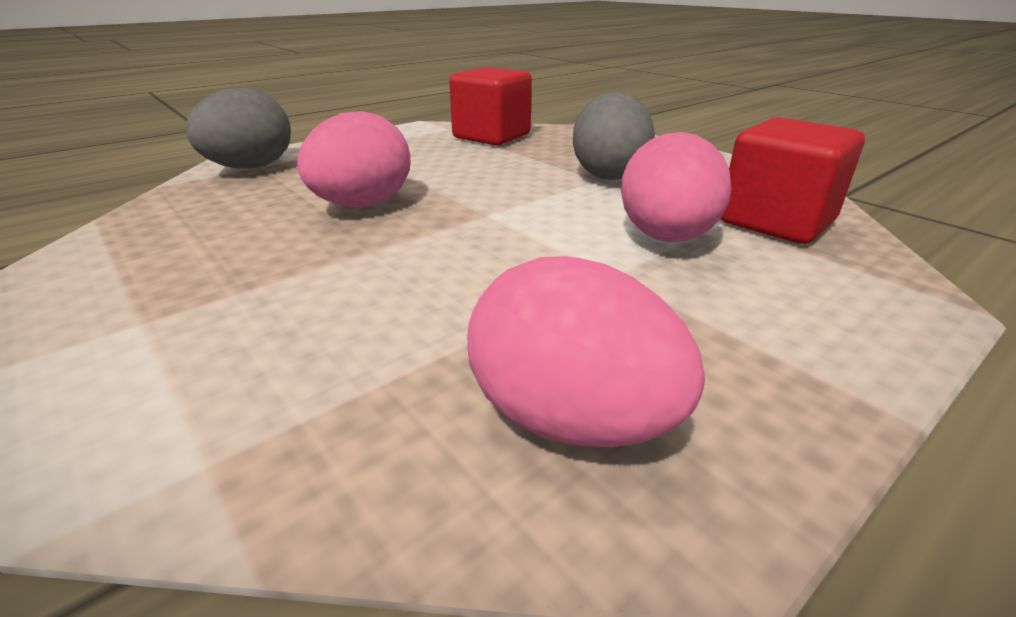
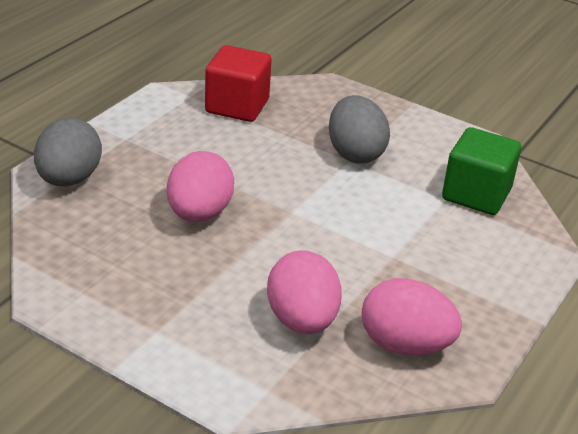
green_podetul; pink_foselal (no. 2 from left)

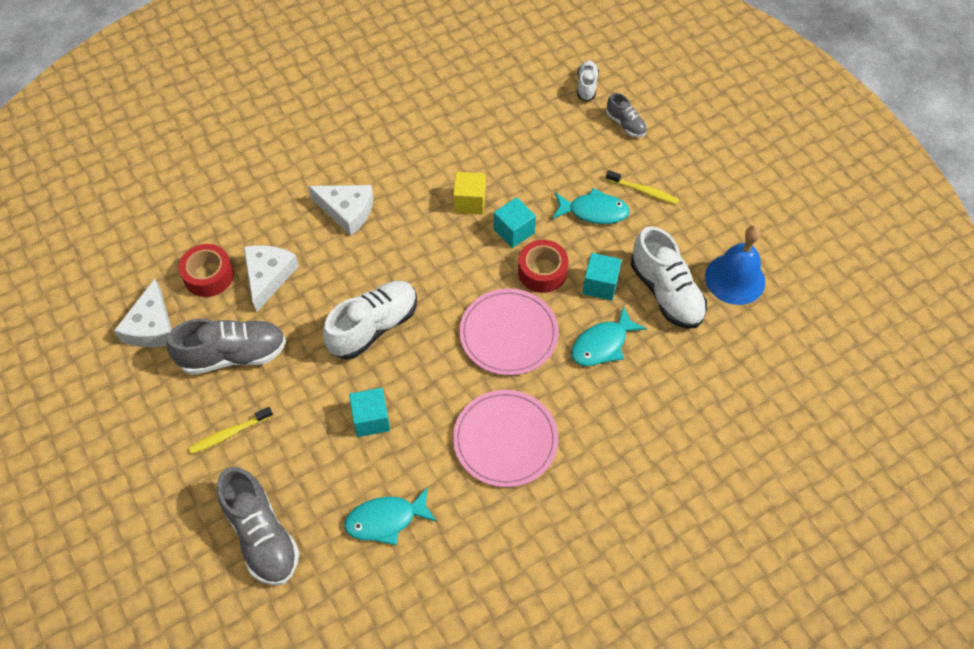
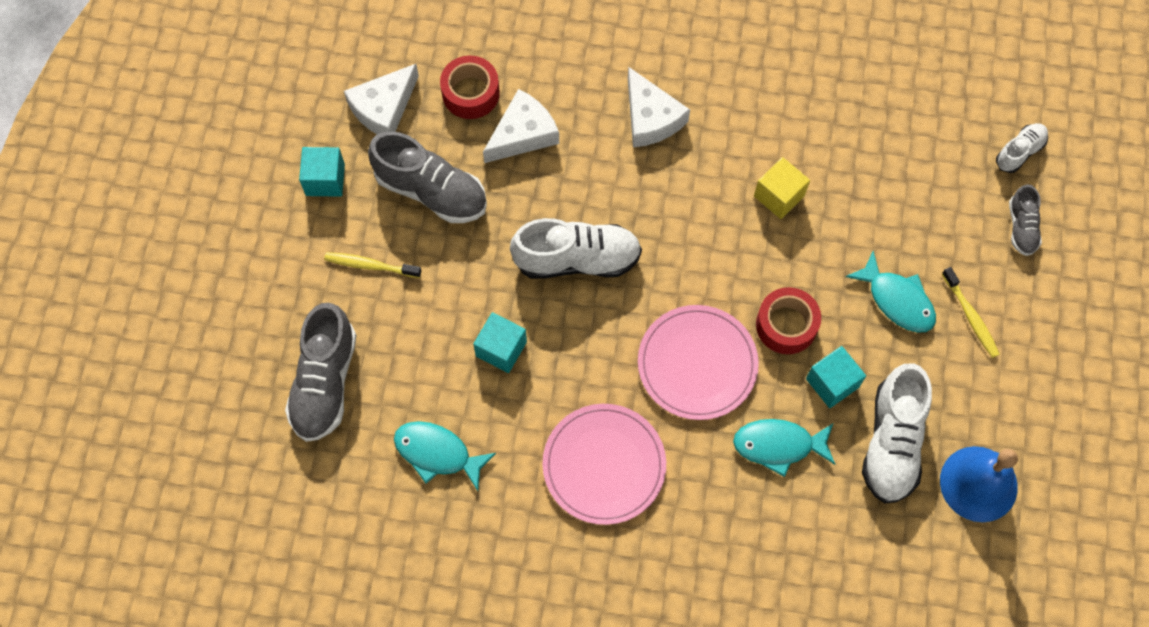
turquoise_podetul (no. 1 from left)

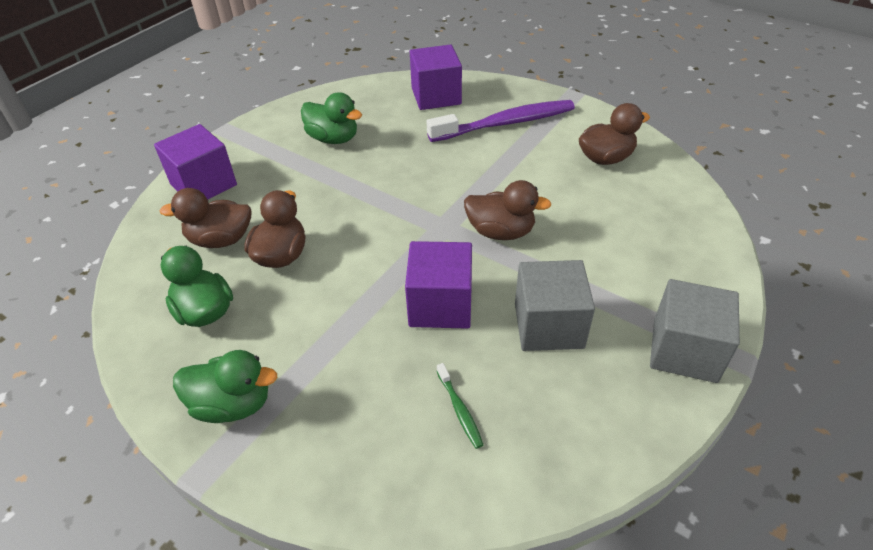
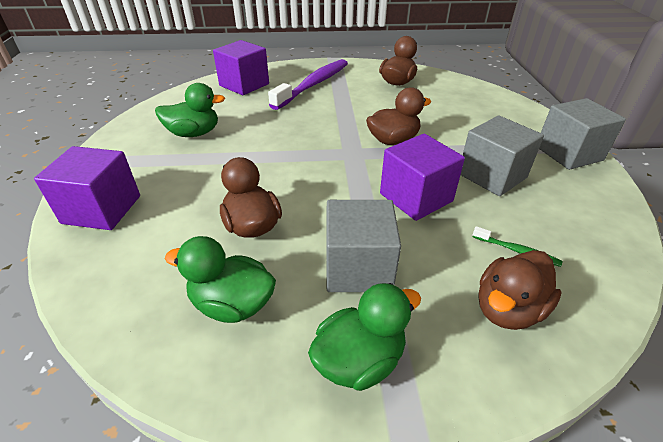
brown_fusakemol (no. 4 from left); grey_podetul (no. 1 from left)

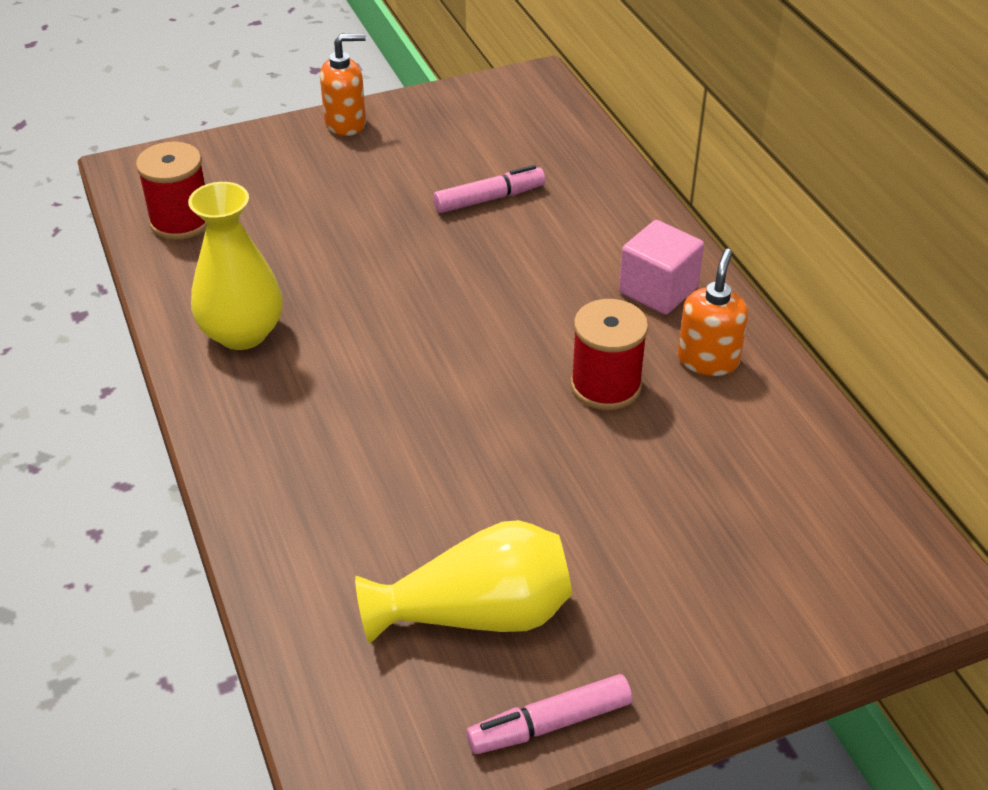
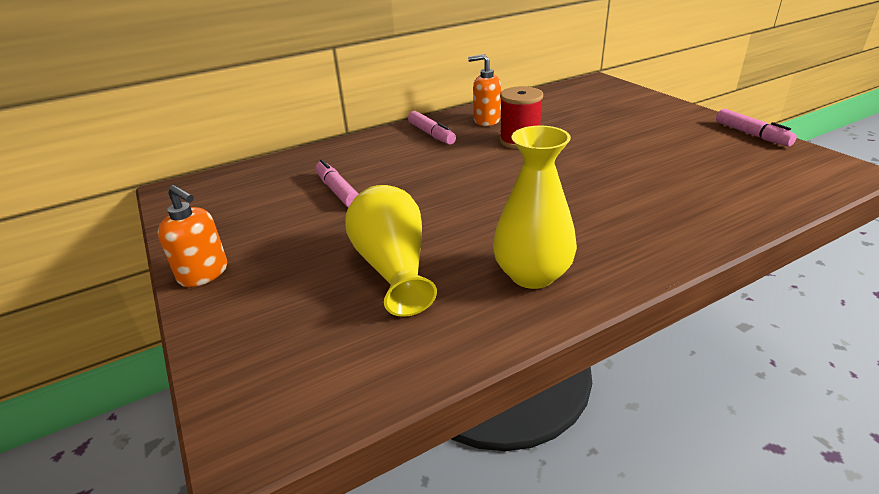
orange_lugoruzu (no. 1 from left); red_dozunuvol (no. 1 from left in the first image); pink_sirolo (no. 2 from left); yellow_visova (no. 1 from left)

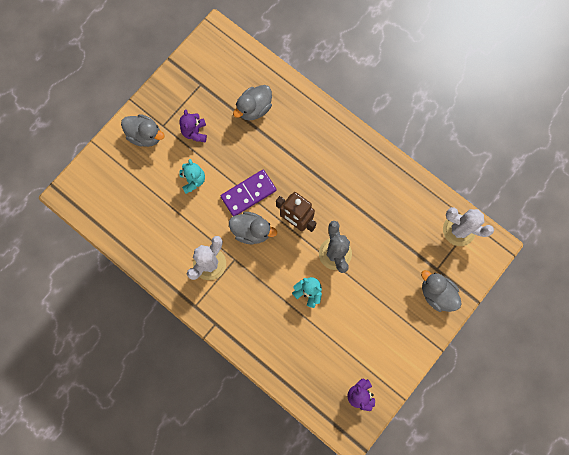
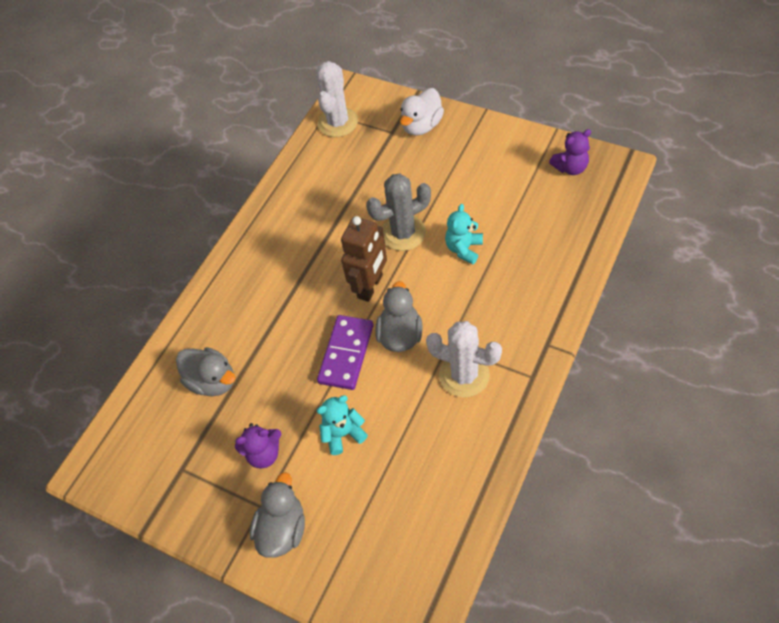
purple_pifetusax; white_fusakemol

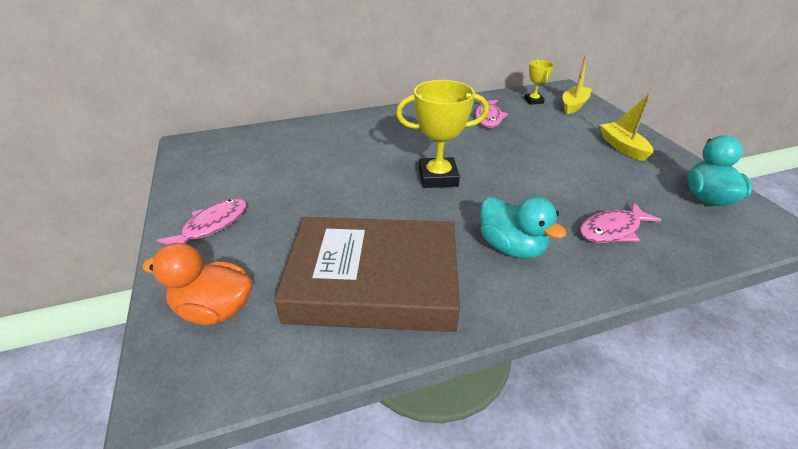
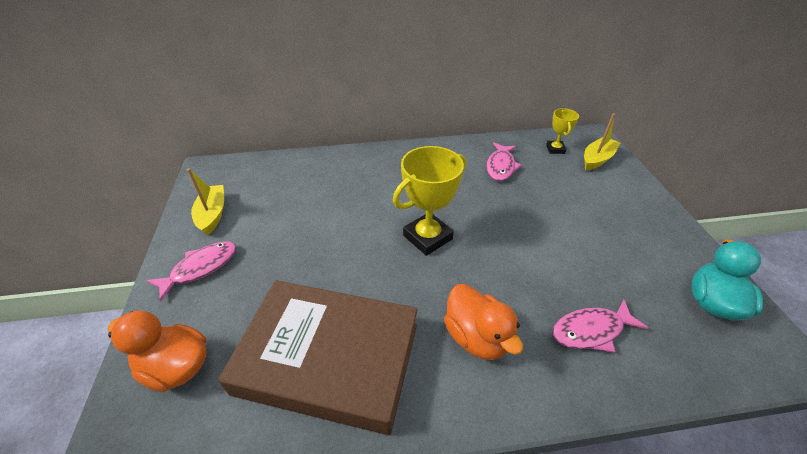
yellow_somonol (no. 1 from left); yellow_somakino (no. 1 from left); orange_fusakemol (no. 2 from left)

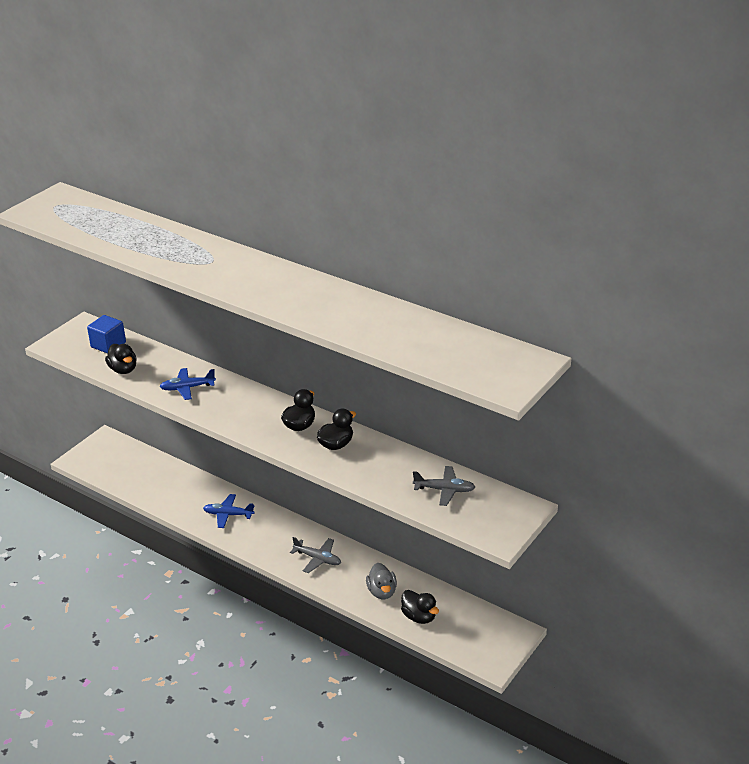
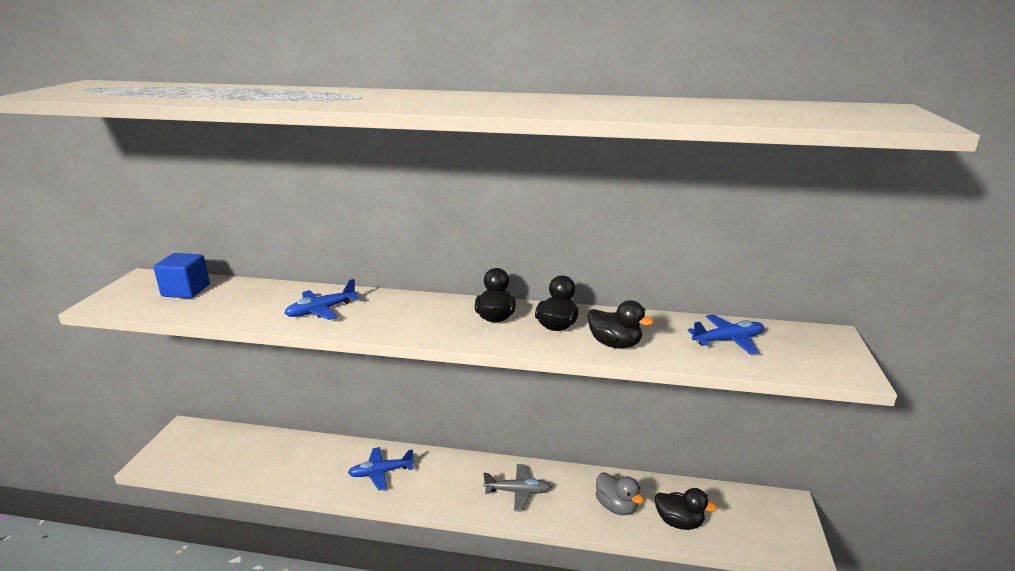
black_fusakemol (no. 3 from left); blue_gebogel (no. 3 from left)

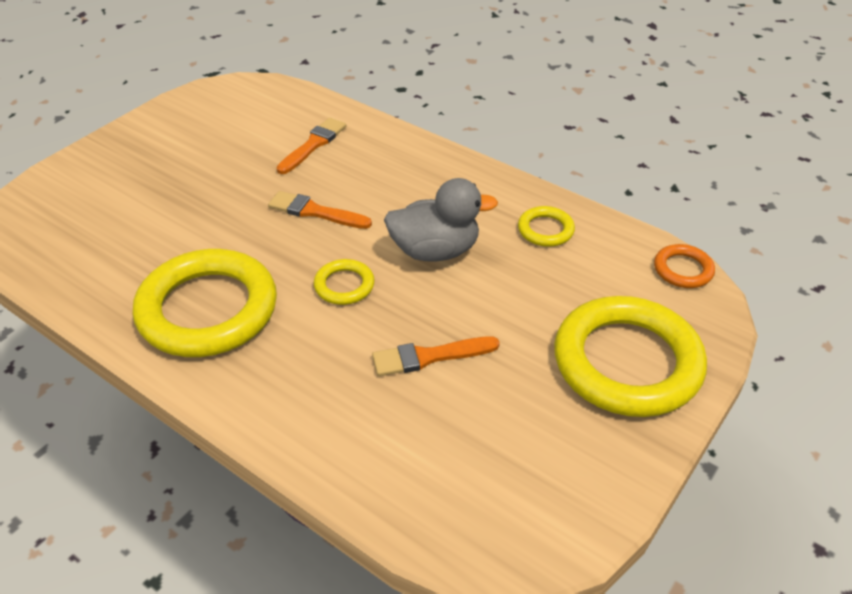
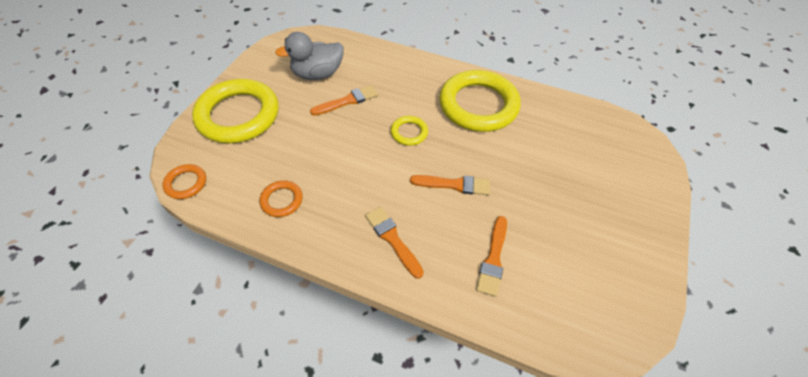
grey_fusakemol; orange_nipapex (no. 2 from left); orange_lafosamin (no. 2 from left)

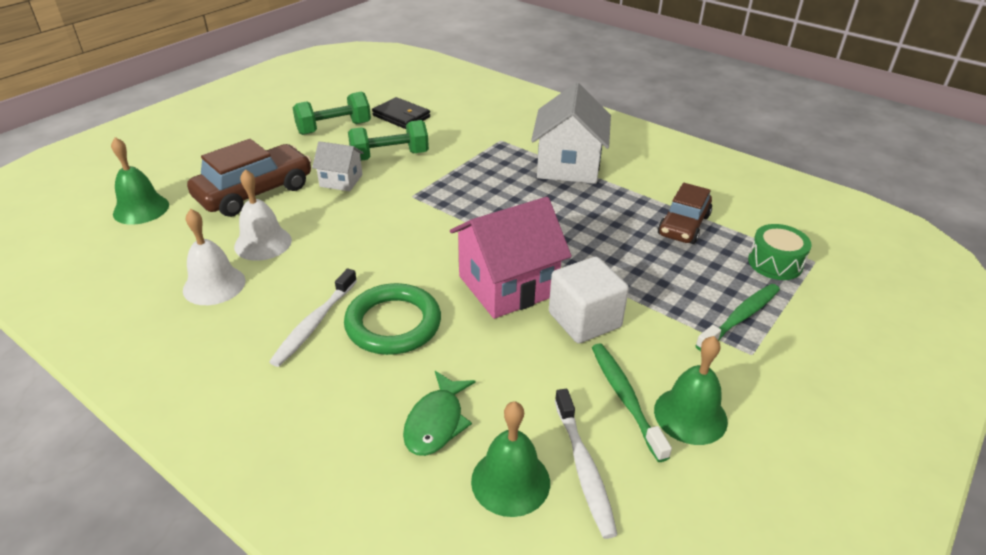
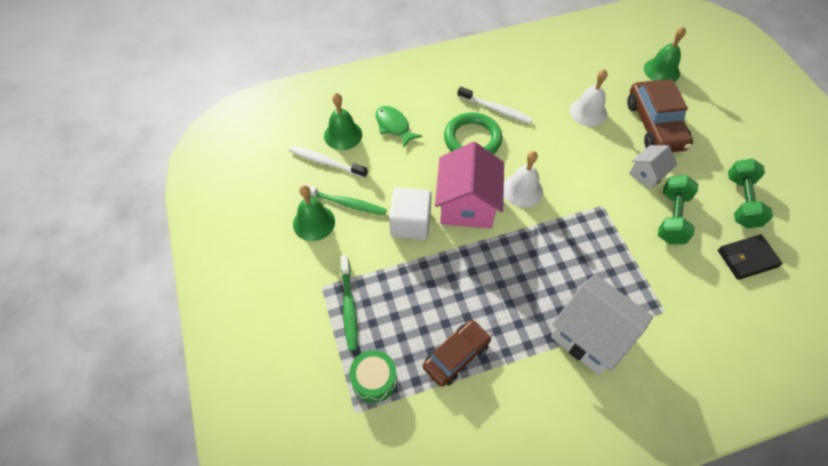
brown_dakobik (no. 1 from left); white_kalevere (no. 1 from left); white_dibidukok (no. 2 from left)

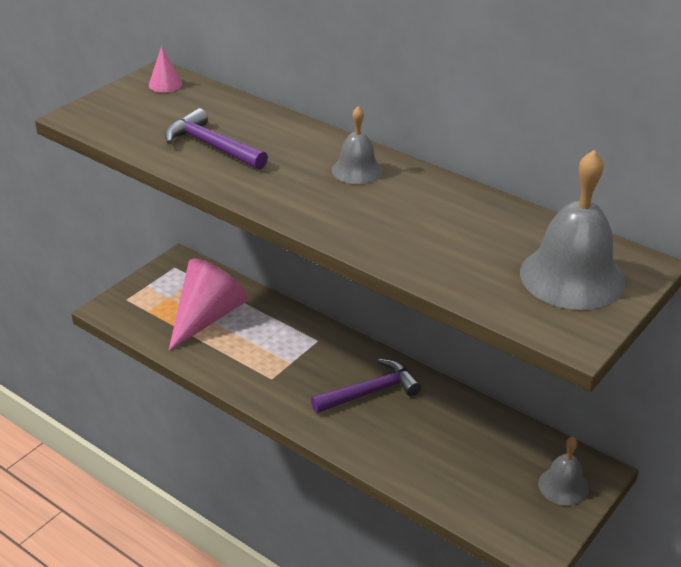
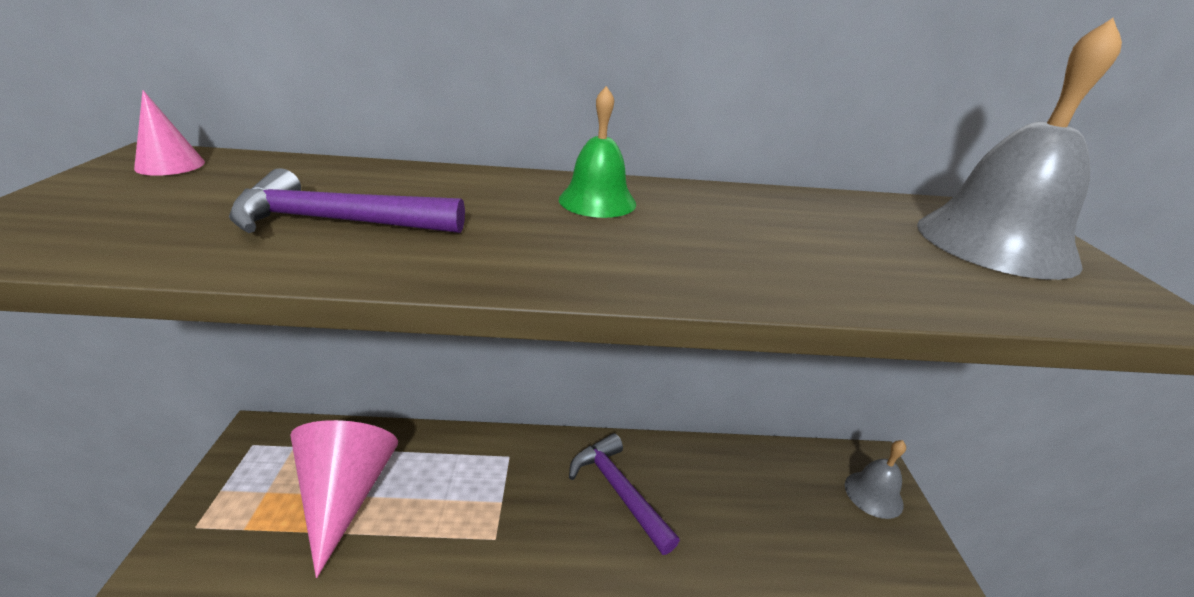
green_kalevere; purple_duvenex (no. 2 from left)

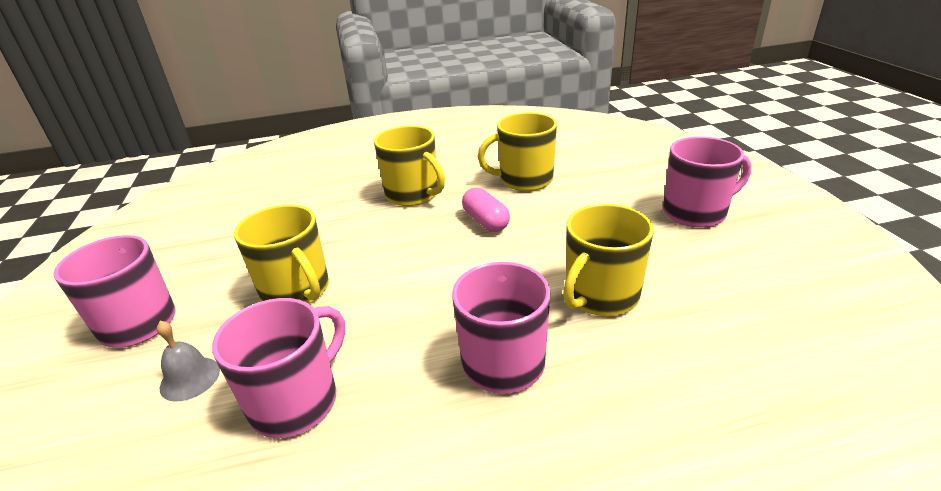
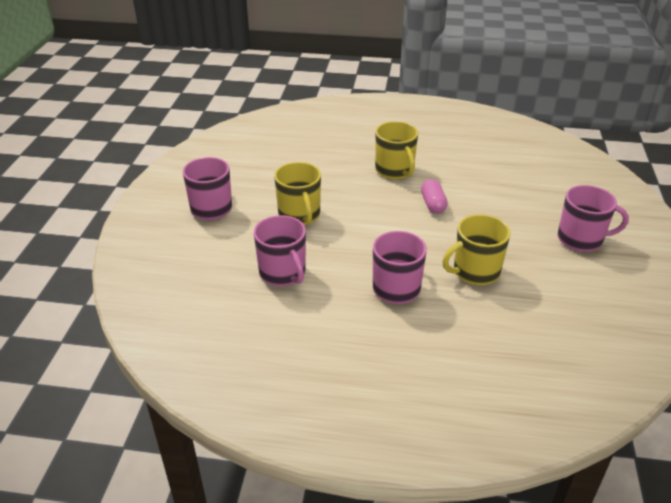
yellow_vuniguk (no. 3 from left in the first image); pink_vuniguk (no. 2 from left); grey_kalevere

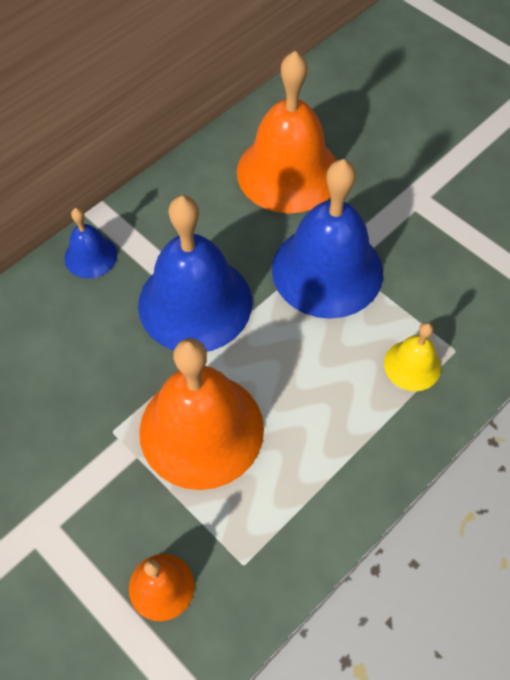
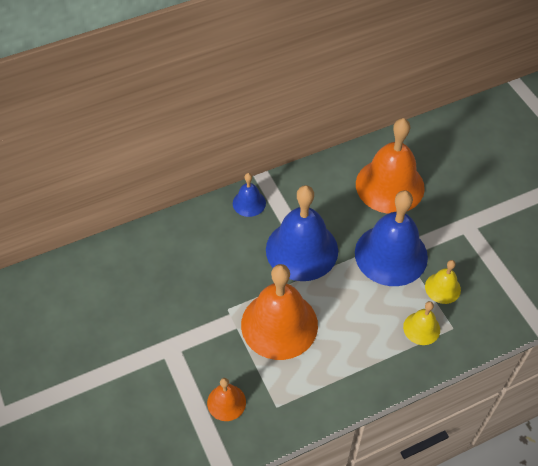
yellow_kalevere (no. 2 from left)

